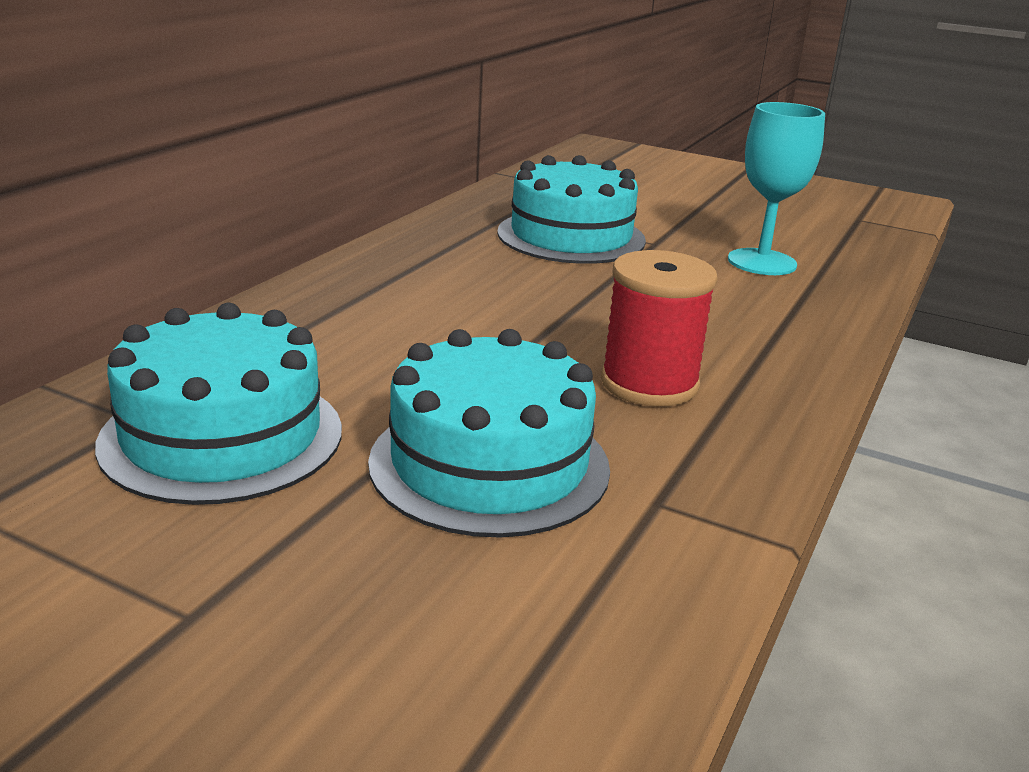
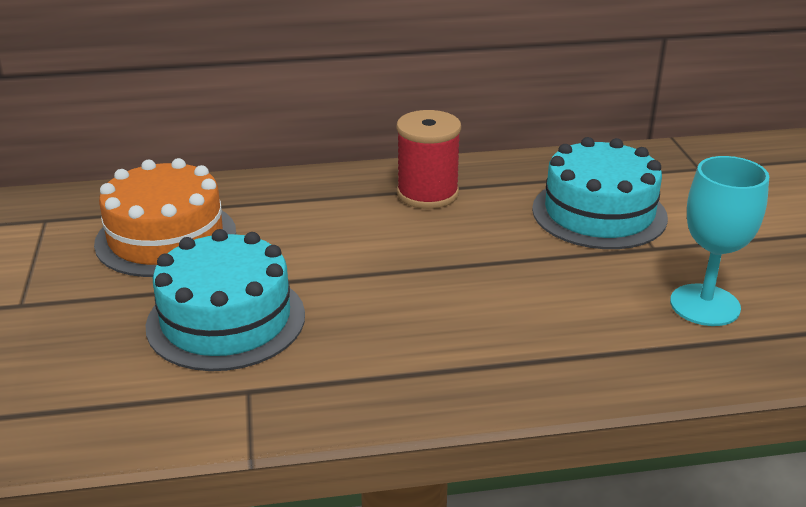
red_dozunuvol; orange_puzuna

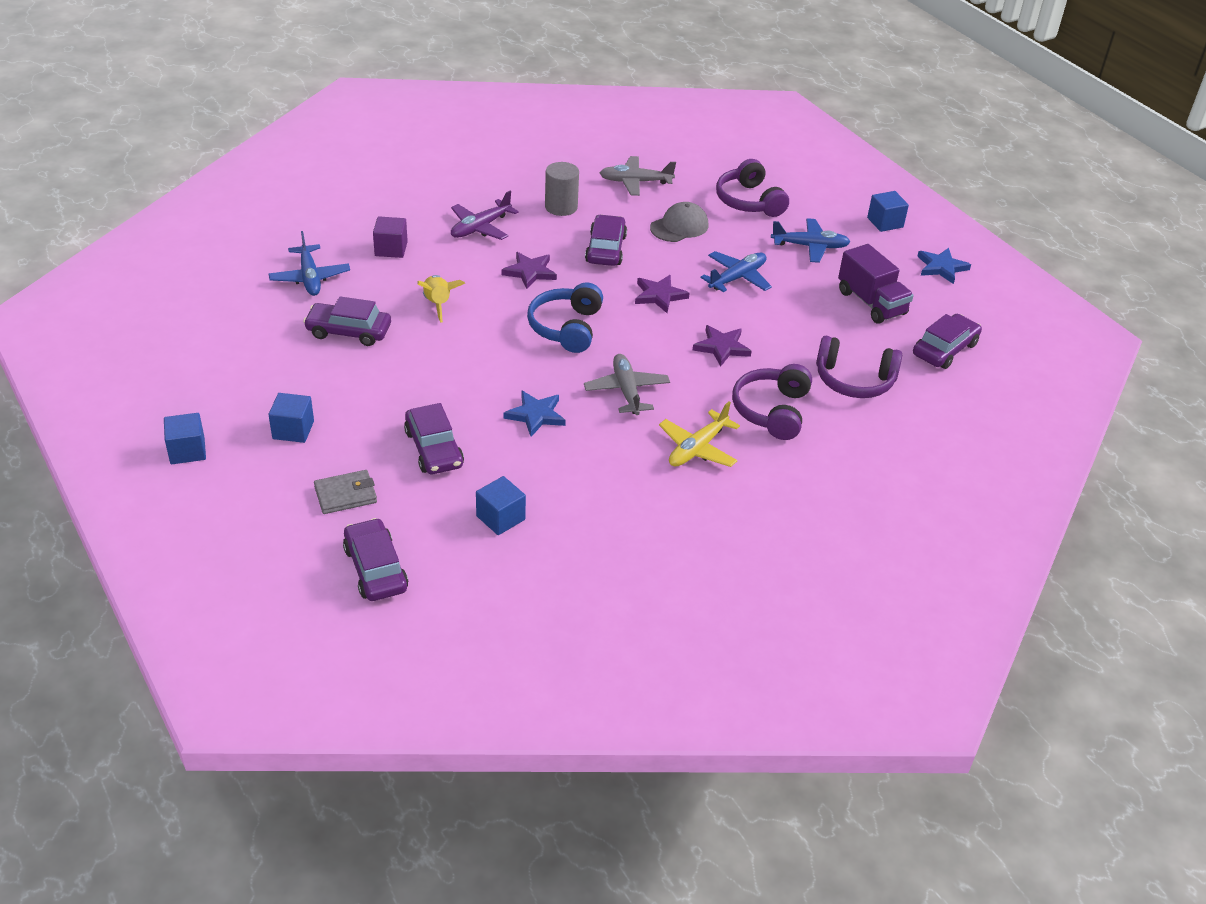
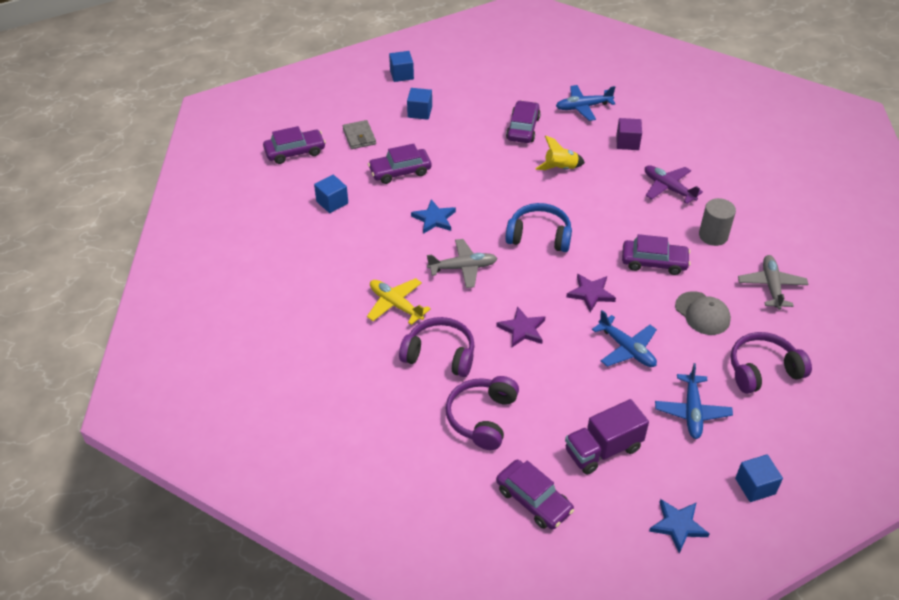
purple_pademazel (no. 1 from left in the first image)

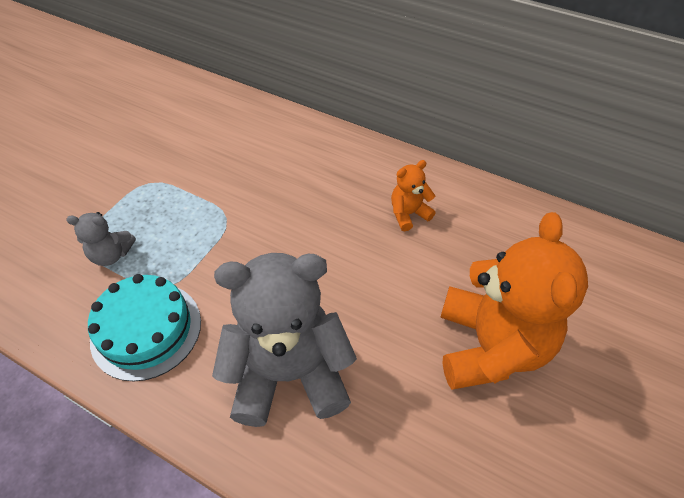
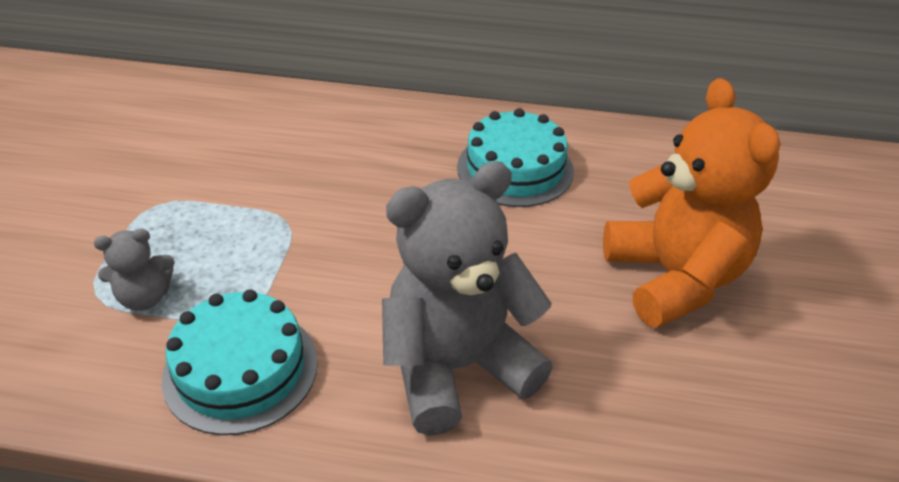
turquoise_puzuna (no. 2 from left)

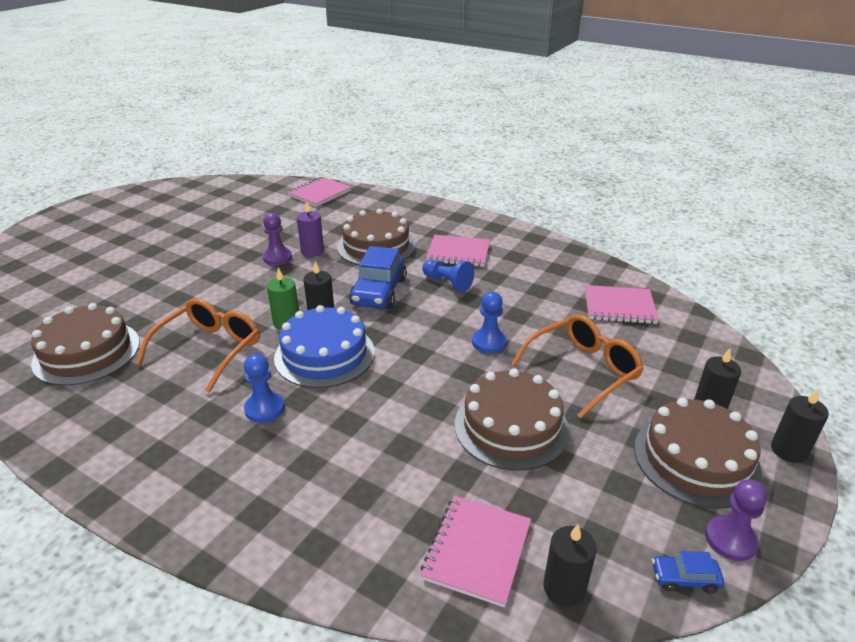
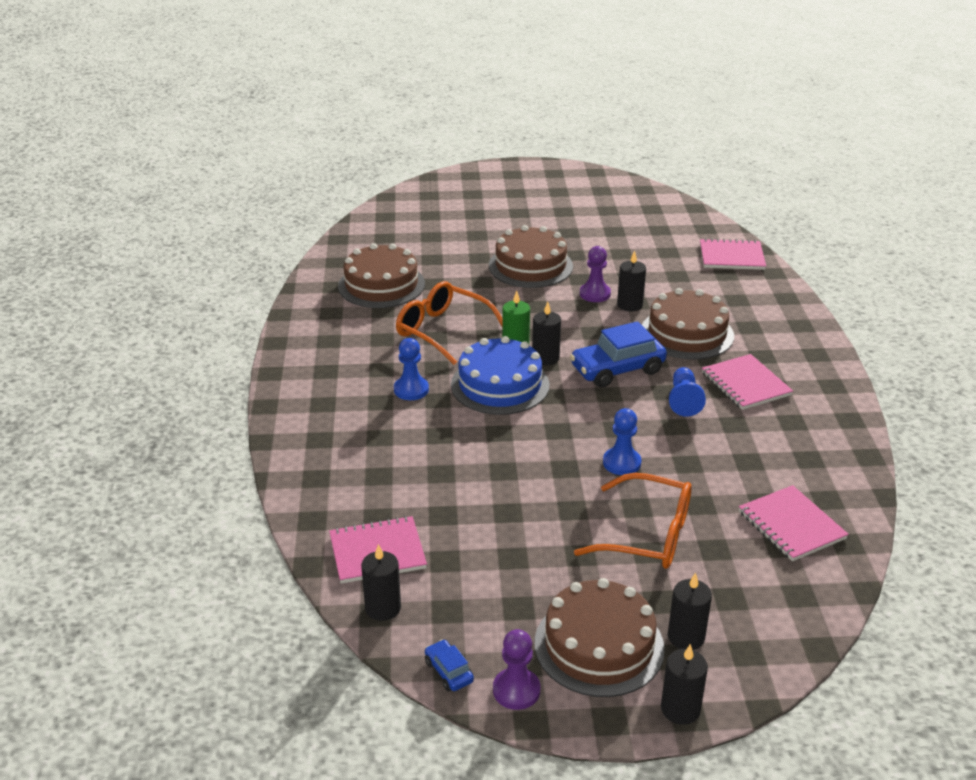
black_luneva (no. 3 from left); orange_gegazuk (no. 1 from left); brown_puzuna (no. 2 from left)

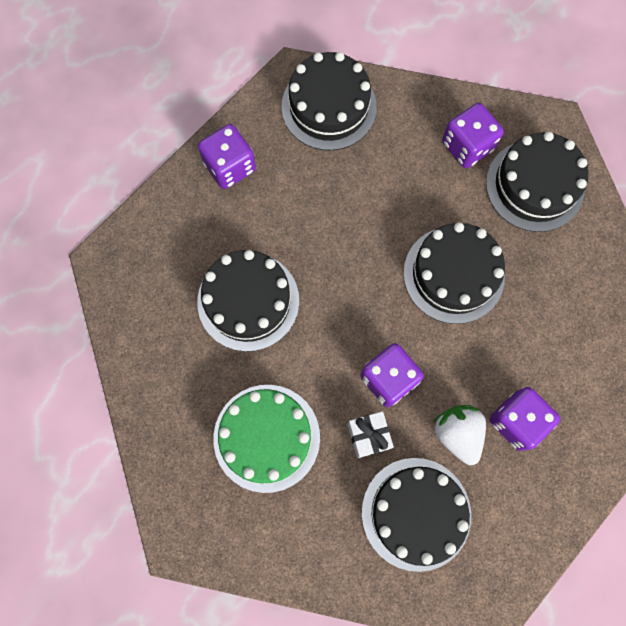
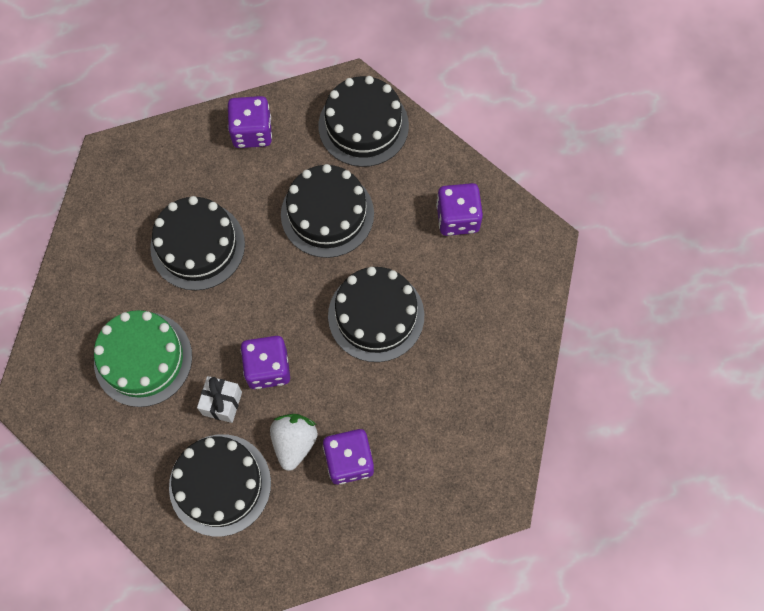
black_puzuna (no. 3 from left)

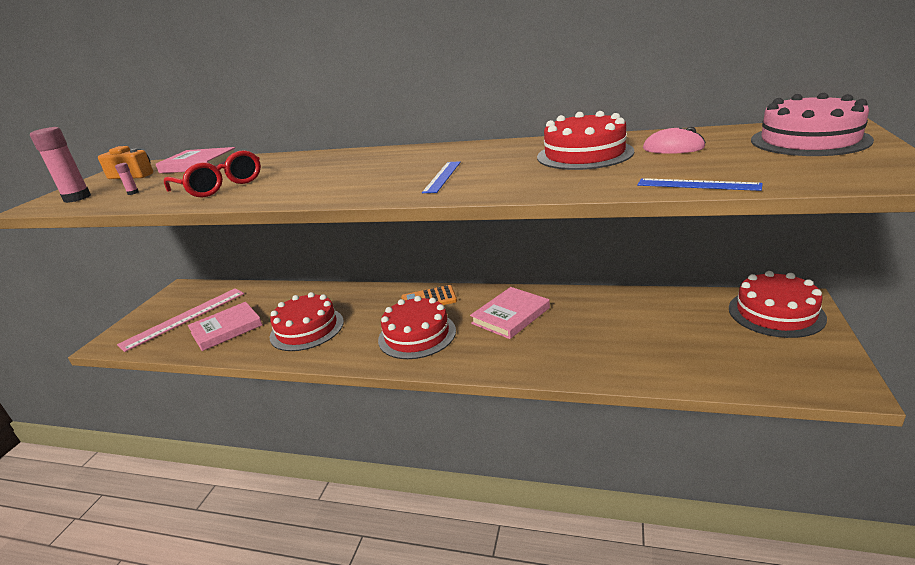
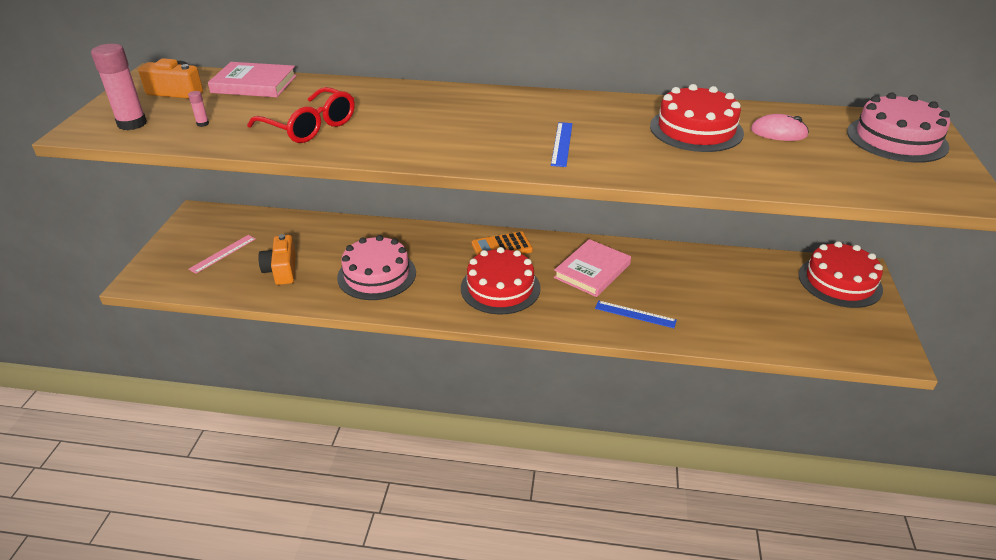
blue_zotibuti (no. 2 from left); pink_zotibuti; pink_puzuna (no. 1 from left); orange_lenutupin (no. 2 from left)

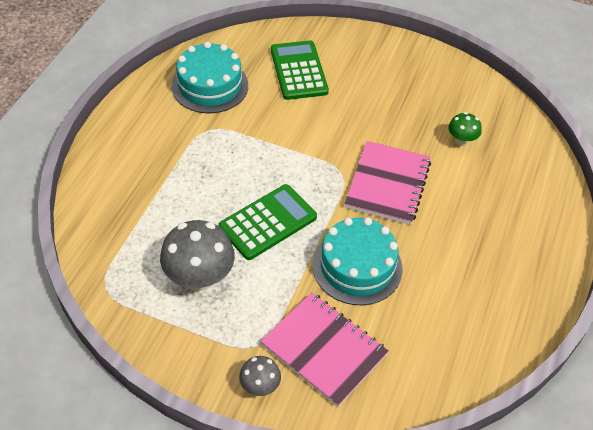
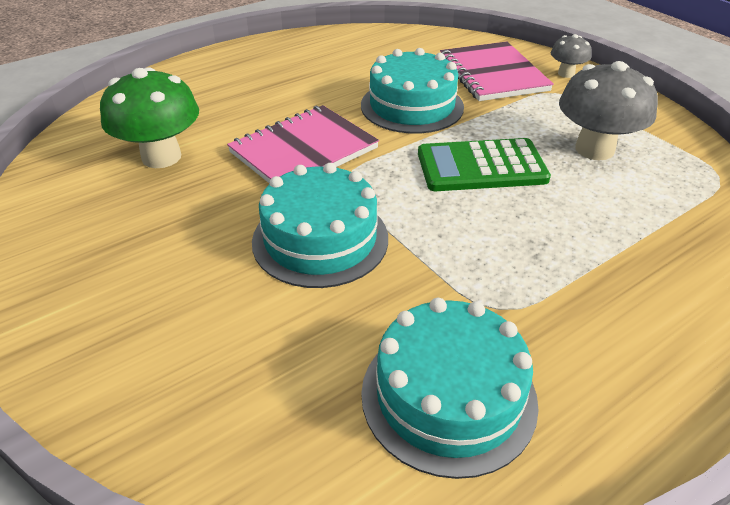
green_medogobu (no. 2 from left in the first image); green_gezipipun; turquoise_puzuna (no. 1 from left)

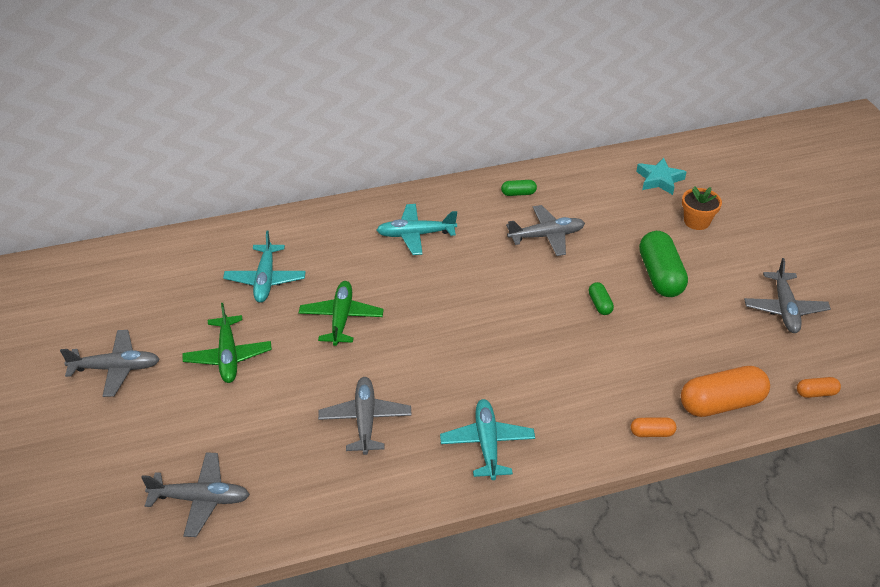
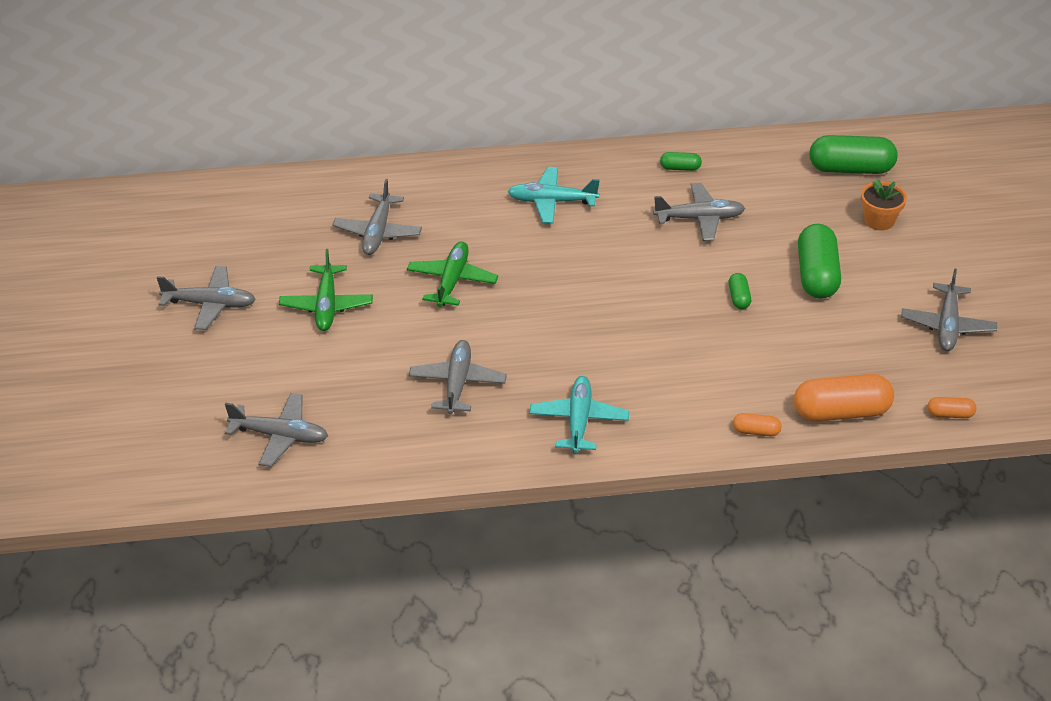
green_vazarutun (no. 4 from left); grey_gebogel (no. 3 from left)

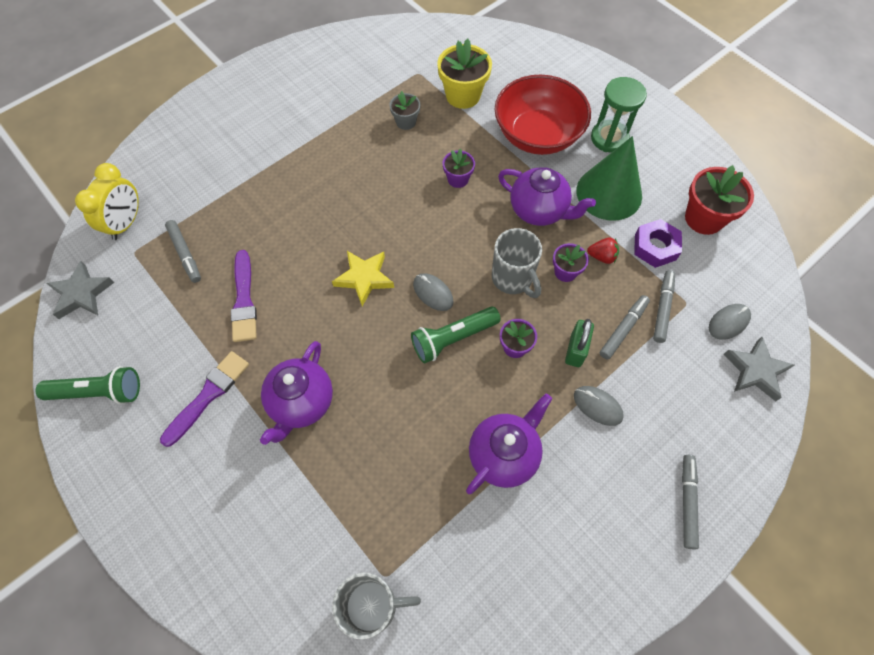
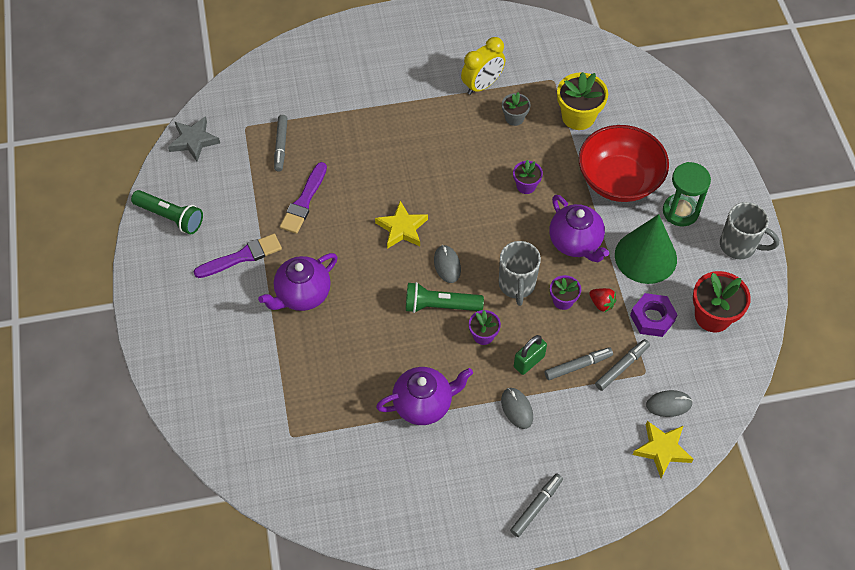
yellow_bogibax; yellow_pademazel (no. 2 from left); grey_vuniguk (no. 2 from left)

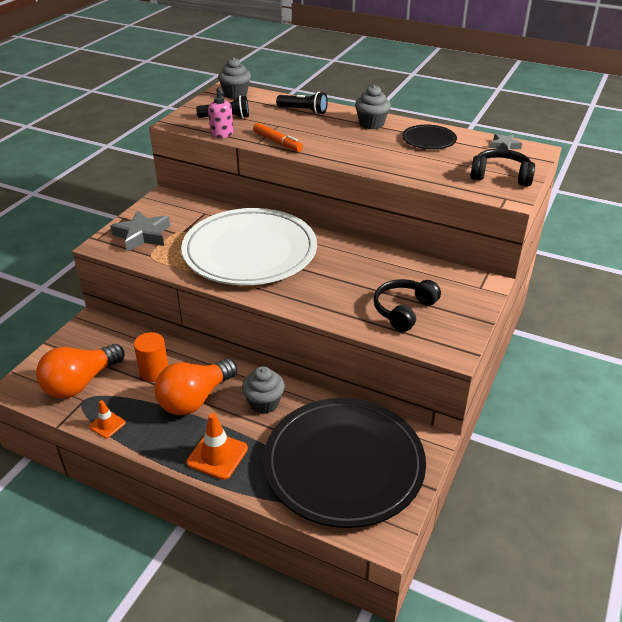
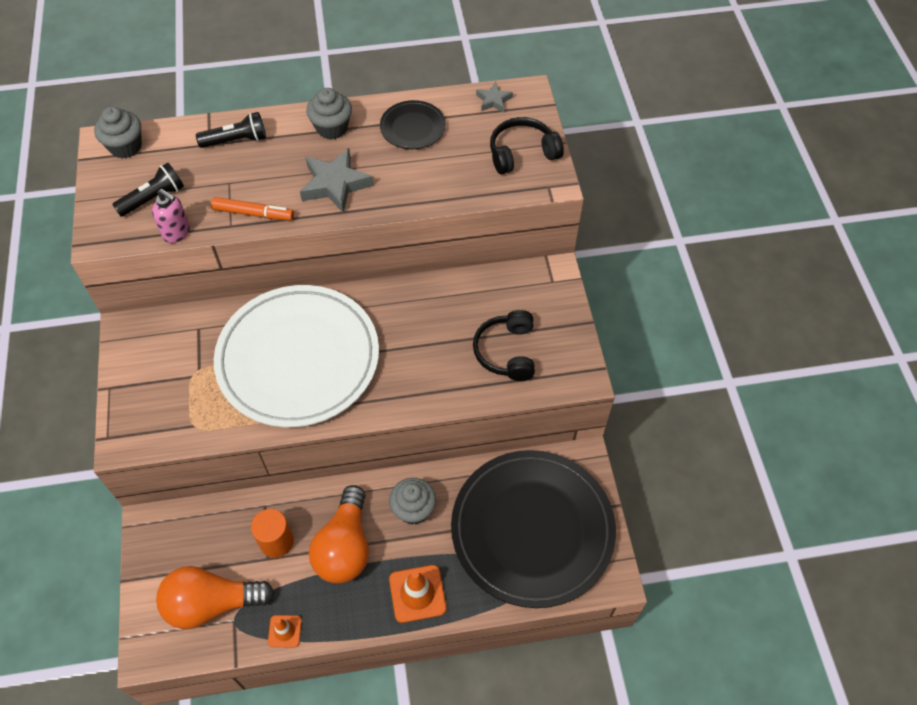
grey_pademazel (no. 1 from left); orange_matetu (no. 1 from left)

